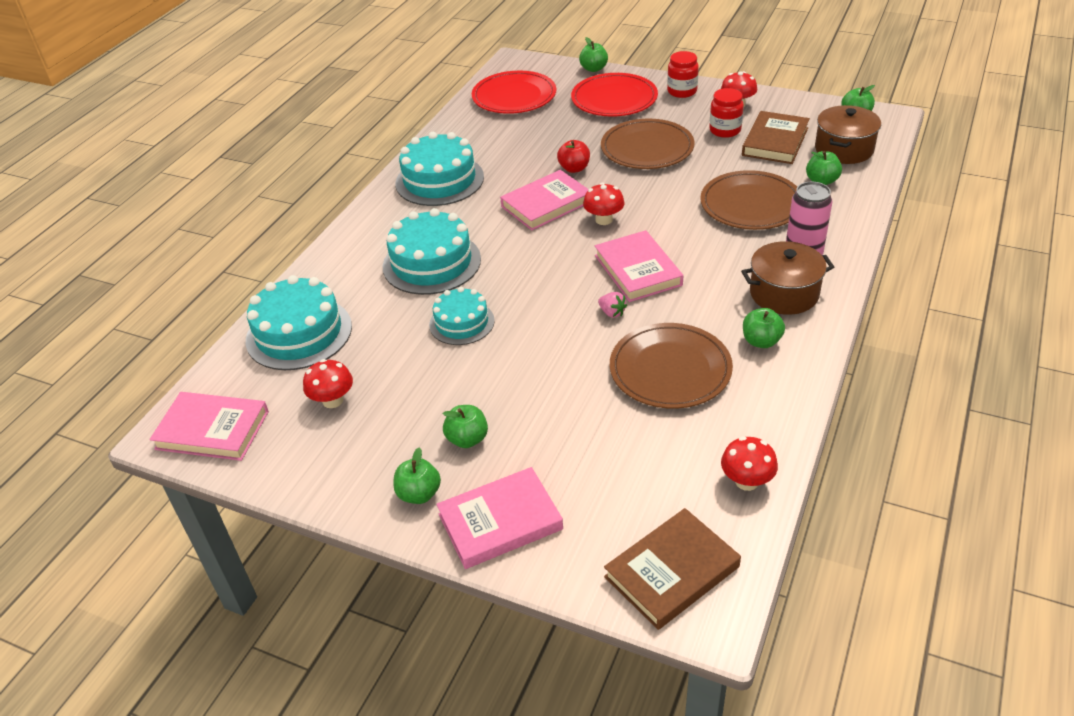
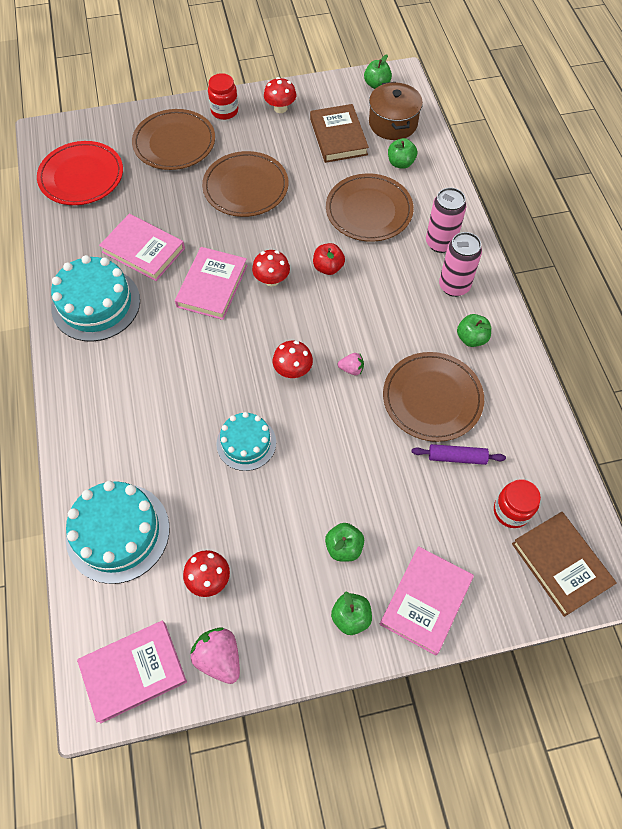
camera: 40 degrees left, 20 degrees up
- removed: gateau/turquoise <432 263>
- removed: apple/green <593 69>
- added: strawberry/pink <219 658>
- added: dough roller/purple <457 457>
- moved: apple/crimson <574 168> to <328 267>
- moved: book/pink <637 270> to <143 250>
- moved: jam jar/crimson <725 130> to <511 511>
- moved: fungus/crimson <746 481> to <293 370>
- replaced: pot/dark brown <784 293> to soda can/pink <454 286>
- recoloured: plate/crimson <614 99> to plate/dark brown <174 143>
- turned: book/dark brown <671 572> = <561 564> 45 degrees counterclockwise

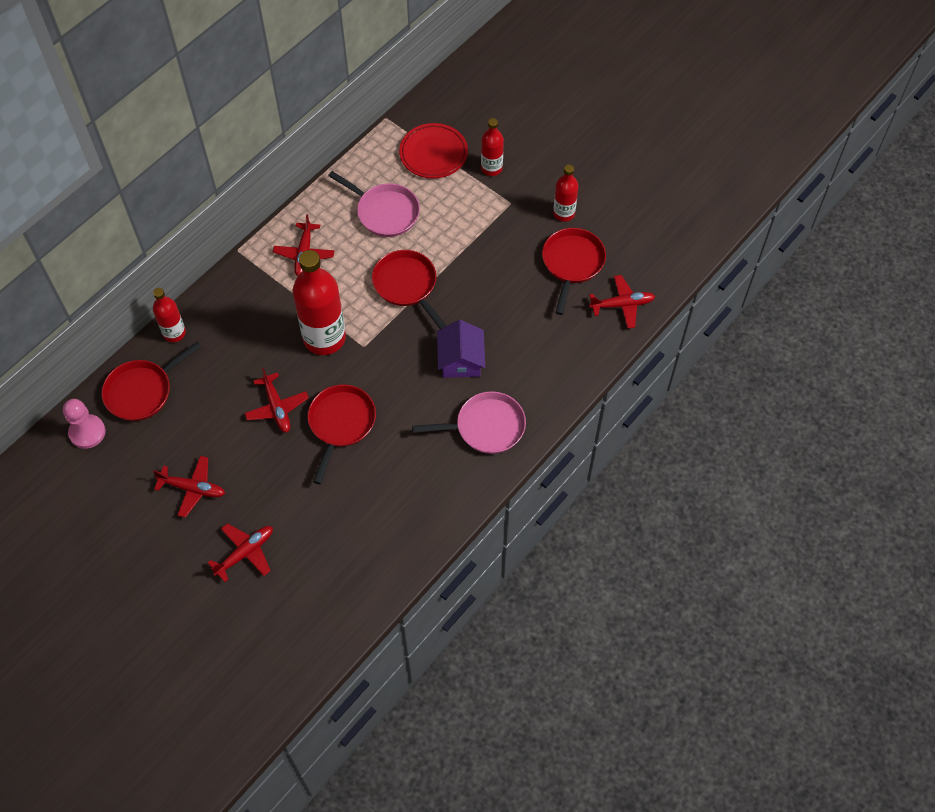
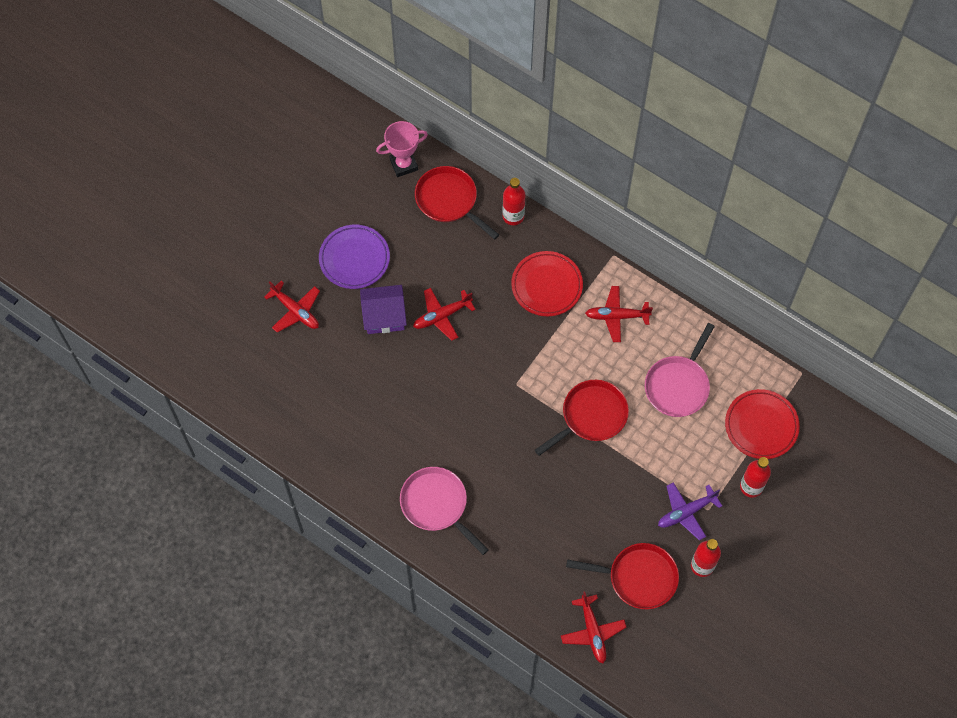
camera: 85 degrees right, 5 degrees up
- removed: drink bottle/crimson <324 338>
- removed: frying pan/crimson <341 424>
- added: plate/crimson <546 286>
- added: plane/purple <686 512>
- moved: house/purple <461 360> to <384 316>
- replaced: pawn/pink <87 432> to trophy/pink <403 164>
- replaced: plane/crimson <193 488> to plate/purple <354 259>
- turned: frying pan/pink <486 427> = <437 505> 150 degrees clockwise

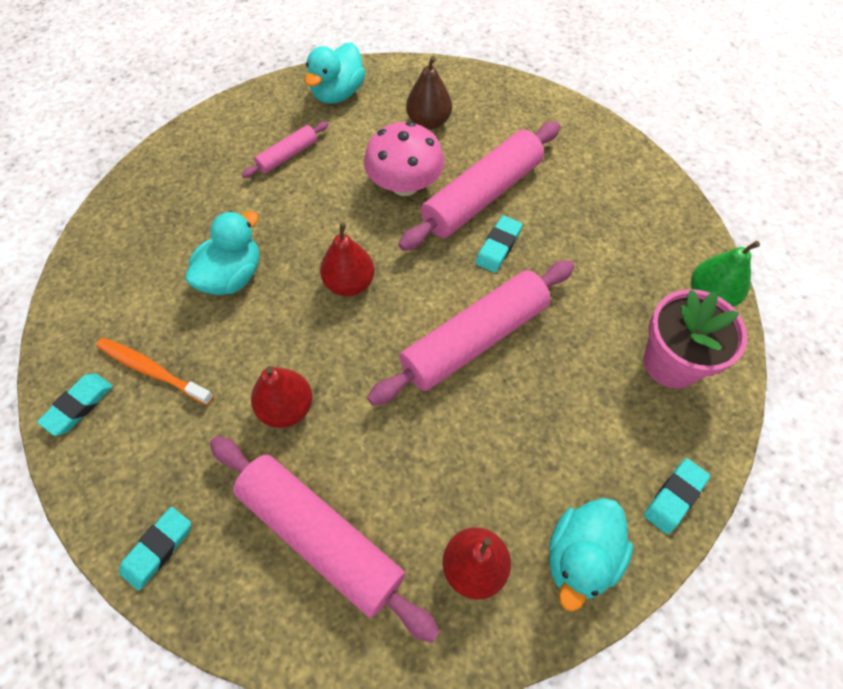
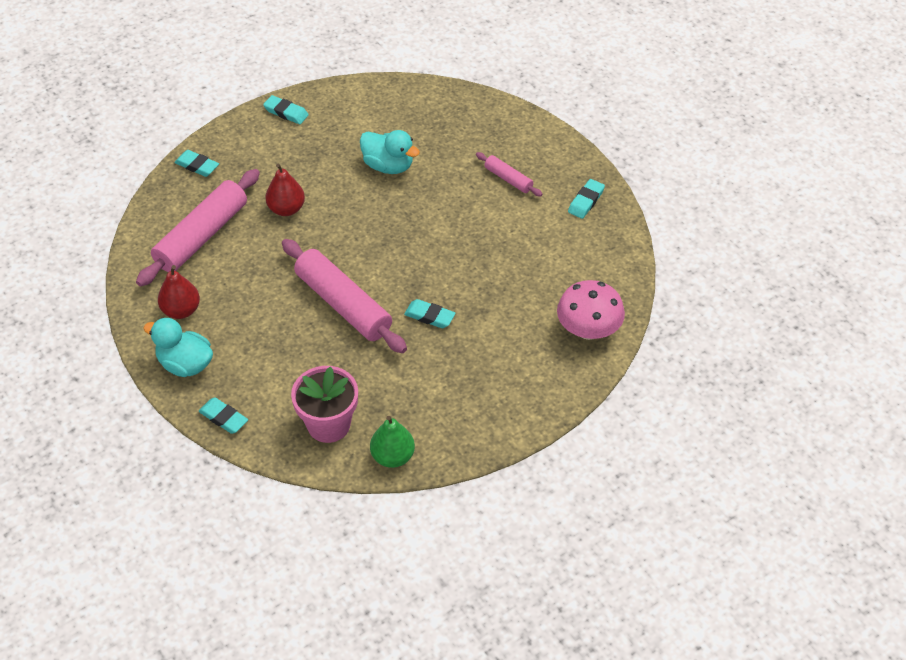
camera: 85 degrees right, 10 degrees down
- removed: dental brush/orange <152 370>
- removed: pear fruit/crimson <349 283>
- removed: dough roller/pink <481 196>
- removed: pear fruit/dark brown <428 122>
- moved: fungus/pink <405 185> to <588 329>
- replaced: duck/turquoise <338 93> to eraser/turquoise <586 201>

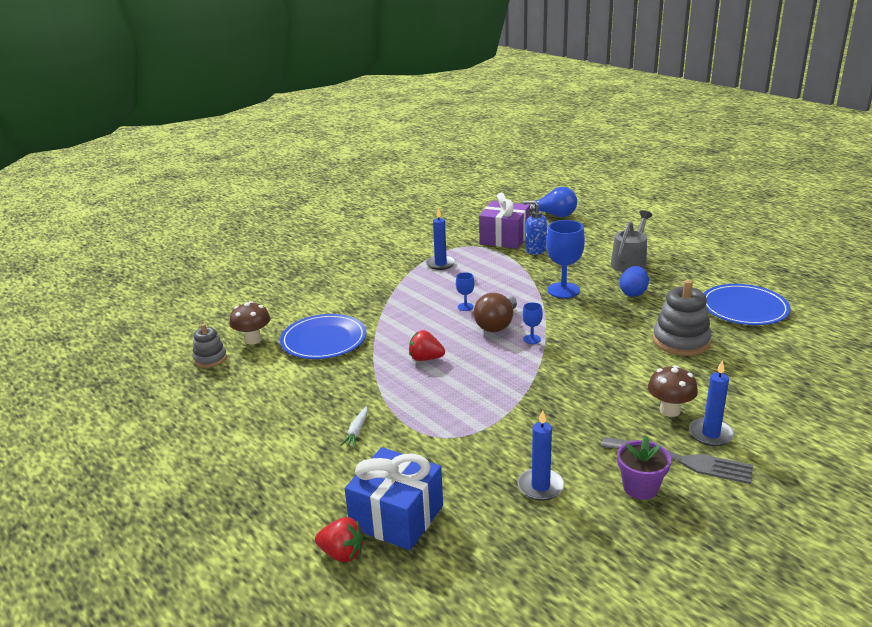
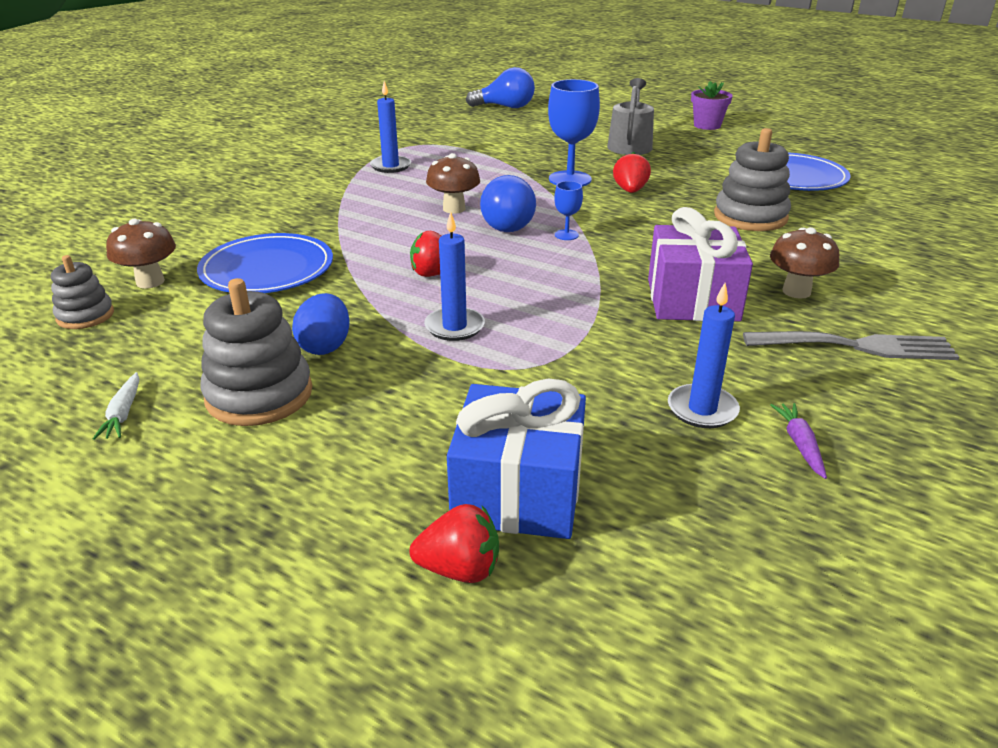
camera: 20 degrees left, 5 degrees up
- removed: pump bottle/cobalt <535 250>
- added: ring stacker/grey <259 395>
- added: strawberry/crimson <630 191>
- added: carrot/purple <800 444>
- moved: carrot/snow-white <356 431> to <123 413>
- moved: gift/purple <504 238> to <692 300>
- moved: potted plant/purple <640 488> to <707 125>
- moved: egg shape/cobalt <633 293> to <325 346>
- moved: wax candle/cobalt <710 434> to <454 327>
- replaced: wine glass/cobalt <465 307> to fungus/dark brown <454 209>
- recoloured: lightbulb/dark brown <497 325> to lightbulb/cobalt <509 224>

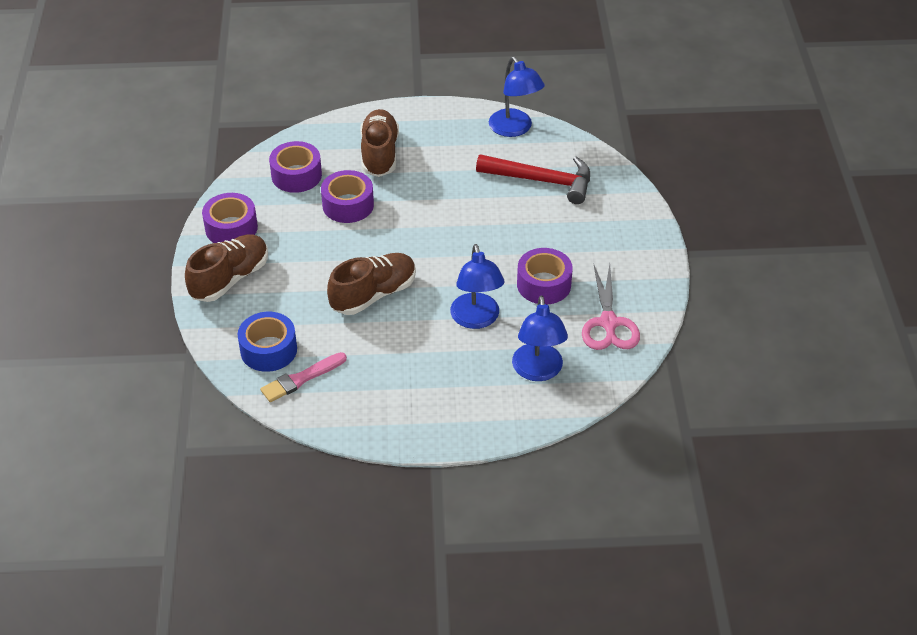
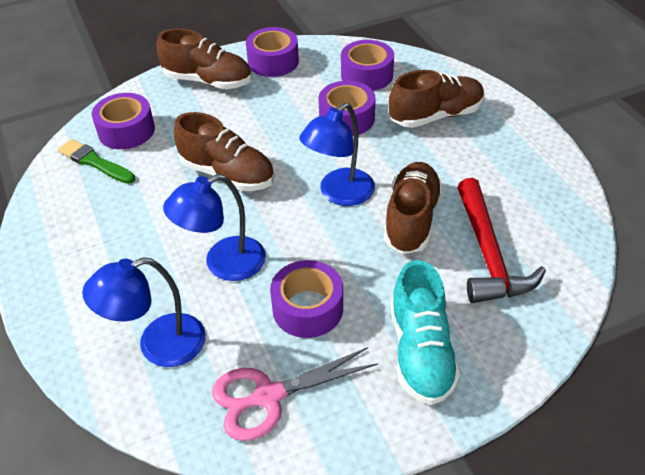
camera: 70 degrees right, 0 degrees up
- added: lace-up shoe/dark brown <411 220>
- added: lace-up shoe/turquoise <420 352>
- moved: desk lamp/cobalt <515 129> to <339 194>
- recoloured: sticky tape/cobalt <268 350> to sticky tape/purple <126 131>
- recoloured: paint brush/pink <301 379> to paint brush/green <94 162>

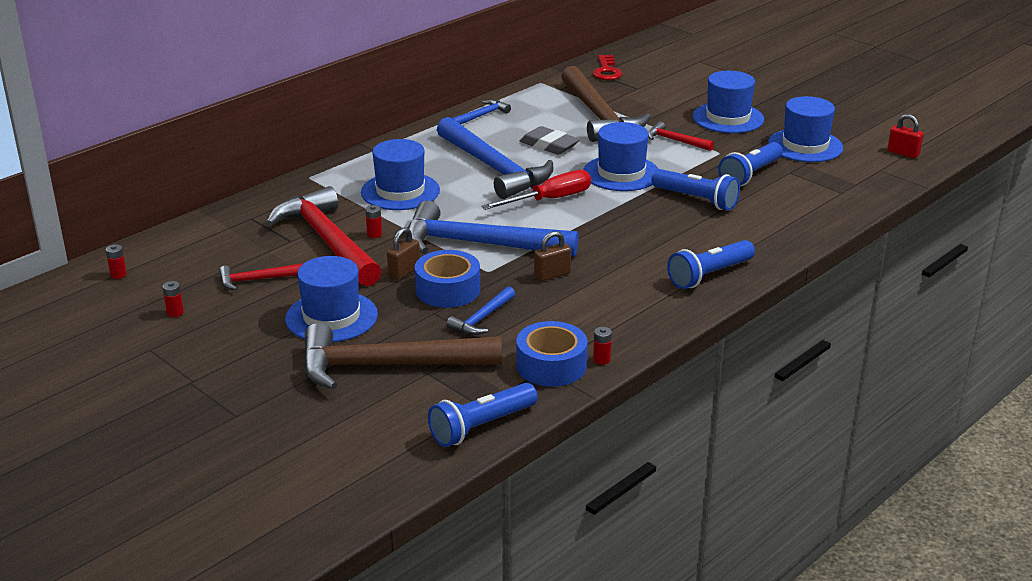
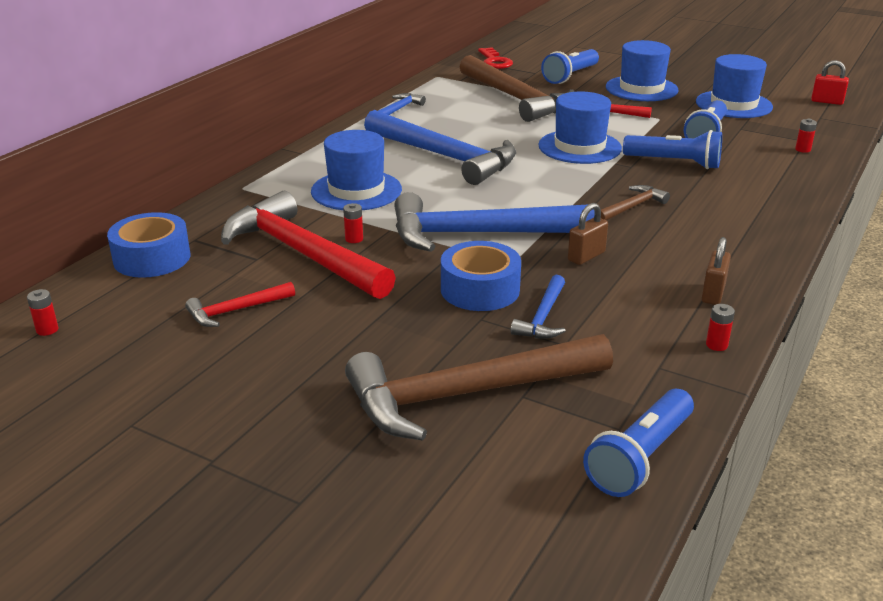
camera: 15 degrees left, 0 degrees up
- removed: tall hat/cobalt <331 317>
- removed: flat screwdriver/crimson <550 200>
- removed: eraser/grey <549 145>
- added: carpenter's hammer/dark brown <632 207>
- moved: AA battery/crimson <175 313> to <803 149>
- moved: padlock/dark brown <404 272> to <713 294>
- moved: sticky tape/cobalt <551 365> to <152 258>
- moved: torch/cobalt <709 275> to <570 76>

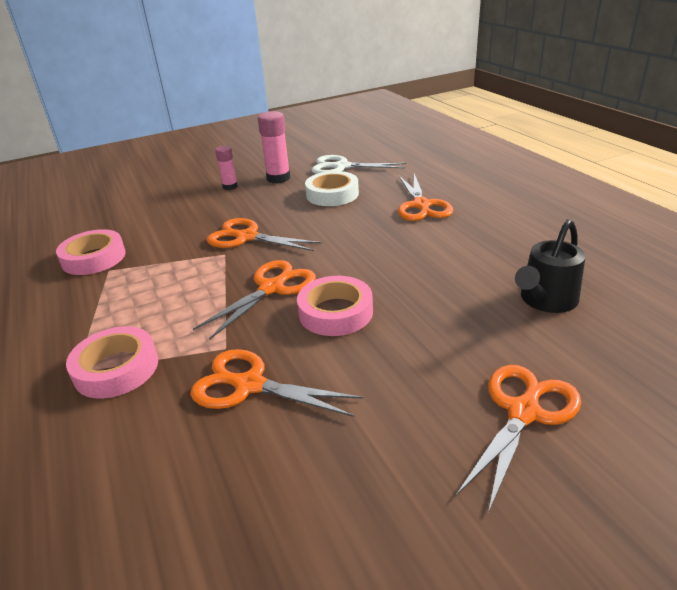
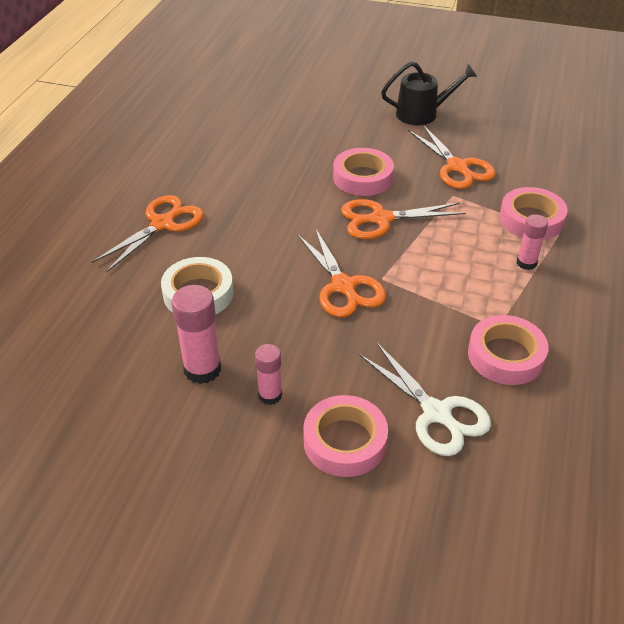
camera: 140 degrees left, 10 degrees up
- removed: shears/orange <523 412>
- added: sticky tape/pink <345 441>
- added: stick of glue/pink <526 263>
- moved: shears/snow-white <342 167> to <436 413>
- moved: watering can/ebony <546 300> to <422 114>

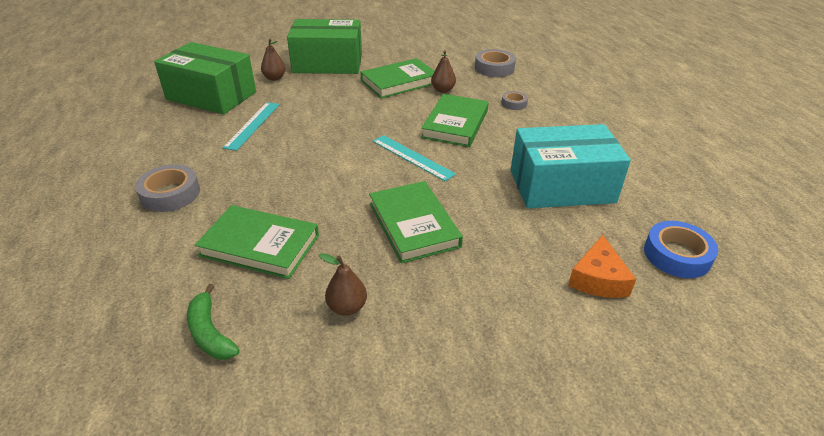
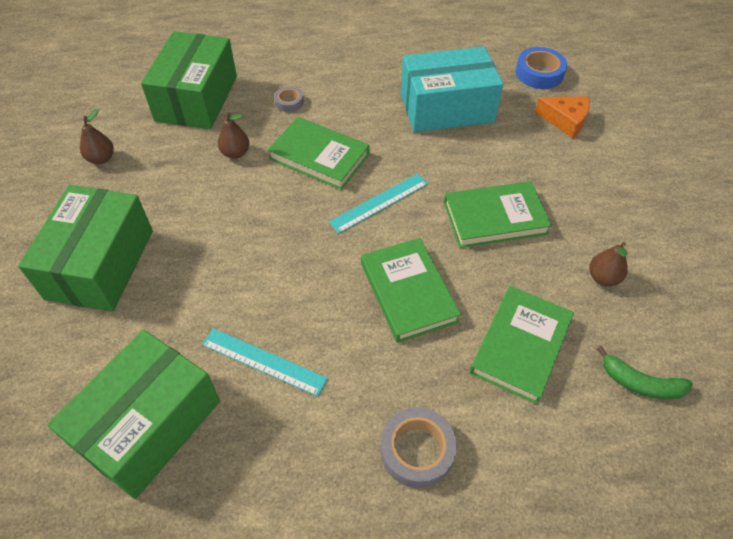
camera: 80 degrees left, 15 degrees up
- moved: pear fruit/dark brown <274 78> to <101 158>
- moved: book/green <399 82> to <408 292>
- replaced: sticky tape/grey <494 68> to parcel/green <196 98>
- turned: toy banana/green <210 332> = <640 383> 45 degrees clockwise
- turned: parcel/turquoise <561 186> = <446 108> 75 degrees clockwise

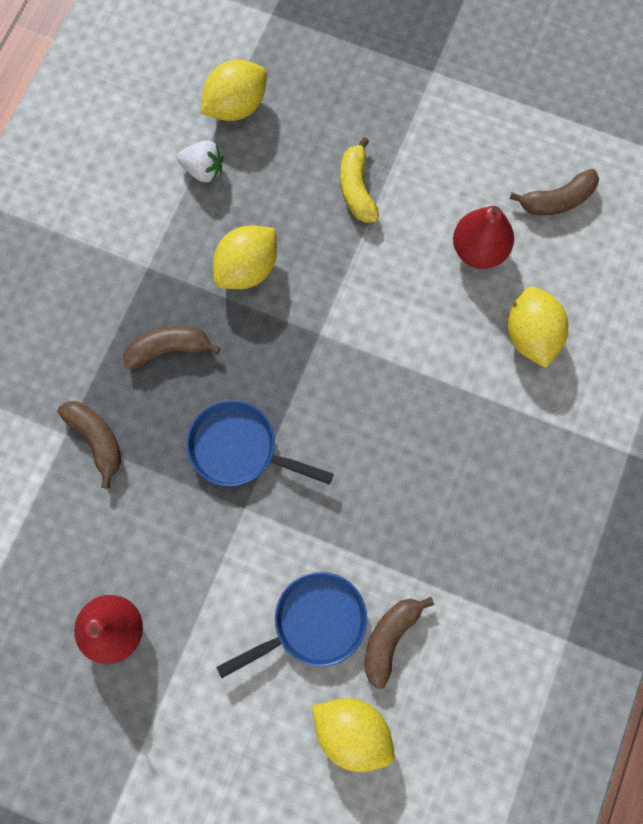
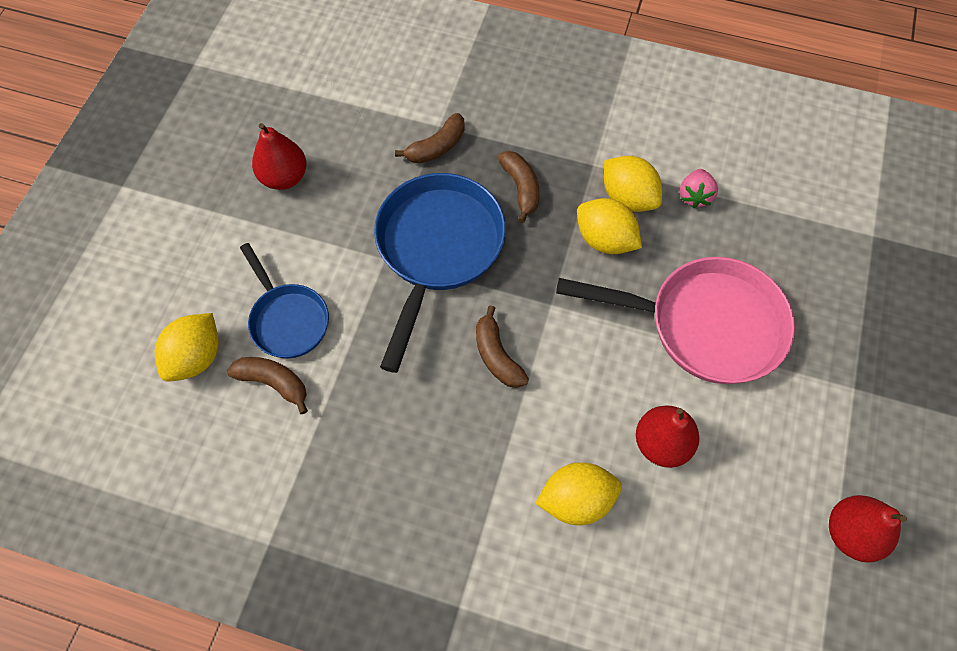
camera: 85 degrees right, 10 degrees down
- added: pear fruit/crimson <851 533>
- moved: citrus fruit/yellow <236 106> to <628 198>
- moved: toy banana/dark brown <557 200> to <497 355>
- replaced: toy banana/yellow <357 188> to frying pan/pink <704 325>
- recoloured: strawberry/snow-white <203 170> to strawberry/pink <694 196>
- resized: frying pan/cobalt <240 448> = <437 250> x1.71

